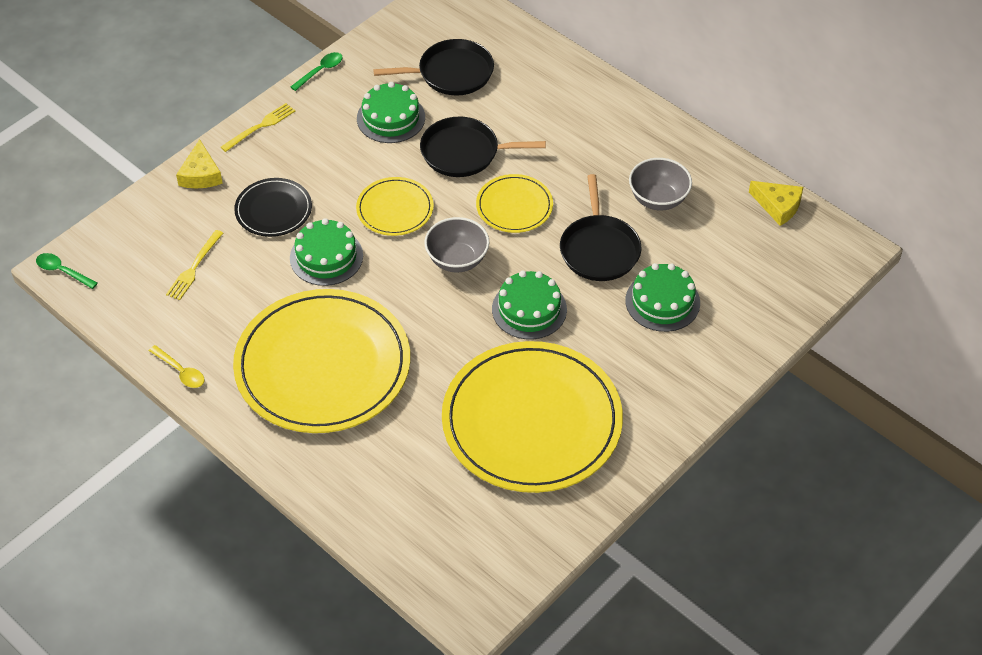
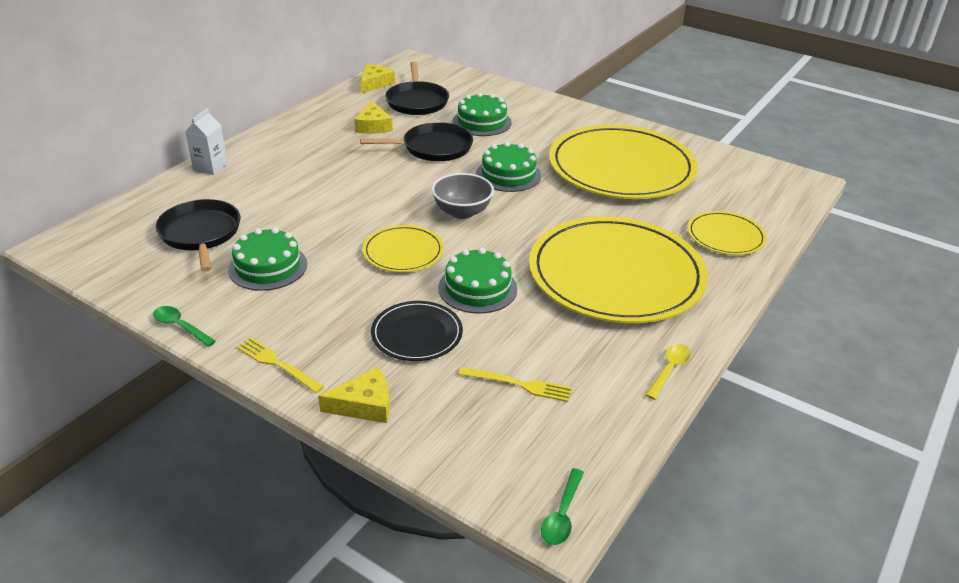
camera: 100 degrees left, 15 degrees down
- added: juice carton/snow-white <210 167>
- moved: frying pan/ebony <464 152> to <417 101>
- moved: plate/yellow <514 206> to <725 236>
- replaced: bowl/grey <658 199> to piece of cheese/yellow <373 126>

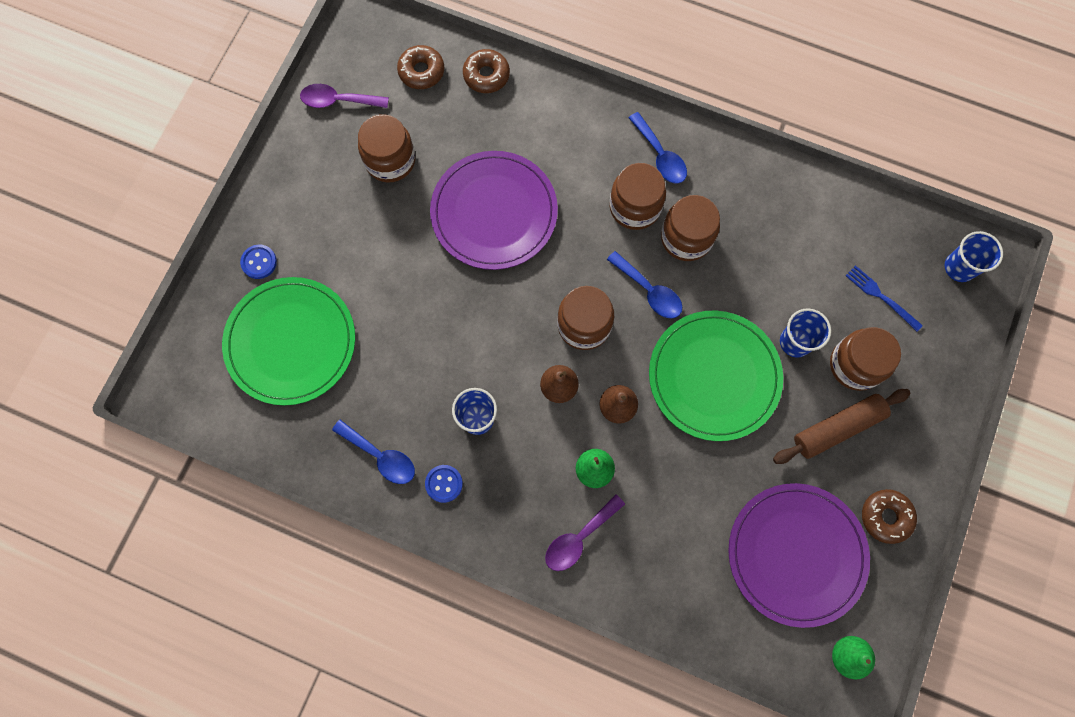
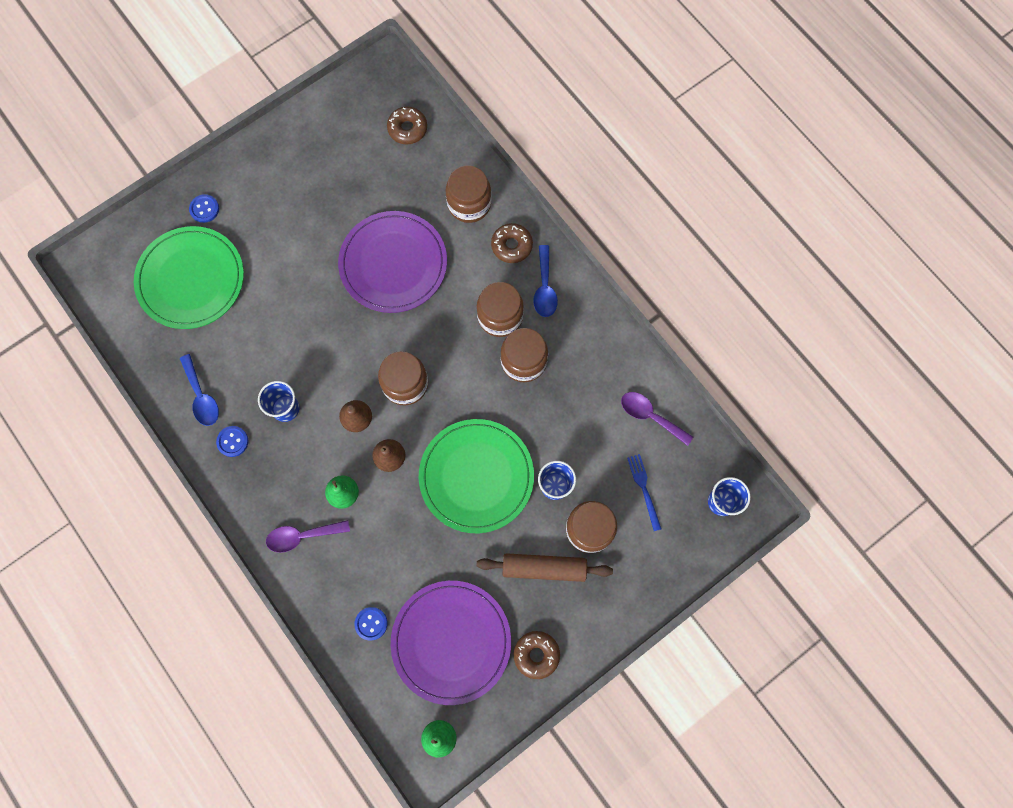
camera: 30 degrees right, 0 degrees up
- removed: spoon/cobalt <649 291>
- added: shirt button/cobalt <371 623>
- moved: spoon/purple <338 101> to <650 416>
- moved: jam jar/dark brown <390 160> to <469 204>
- moved: glazed donut/dark brown <486 75> to <511 246>

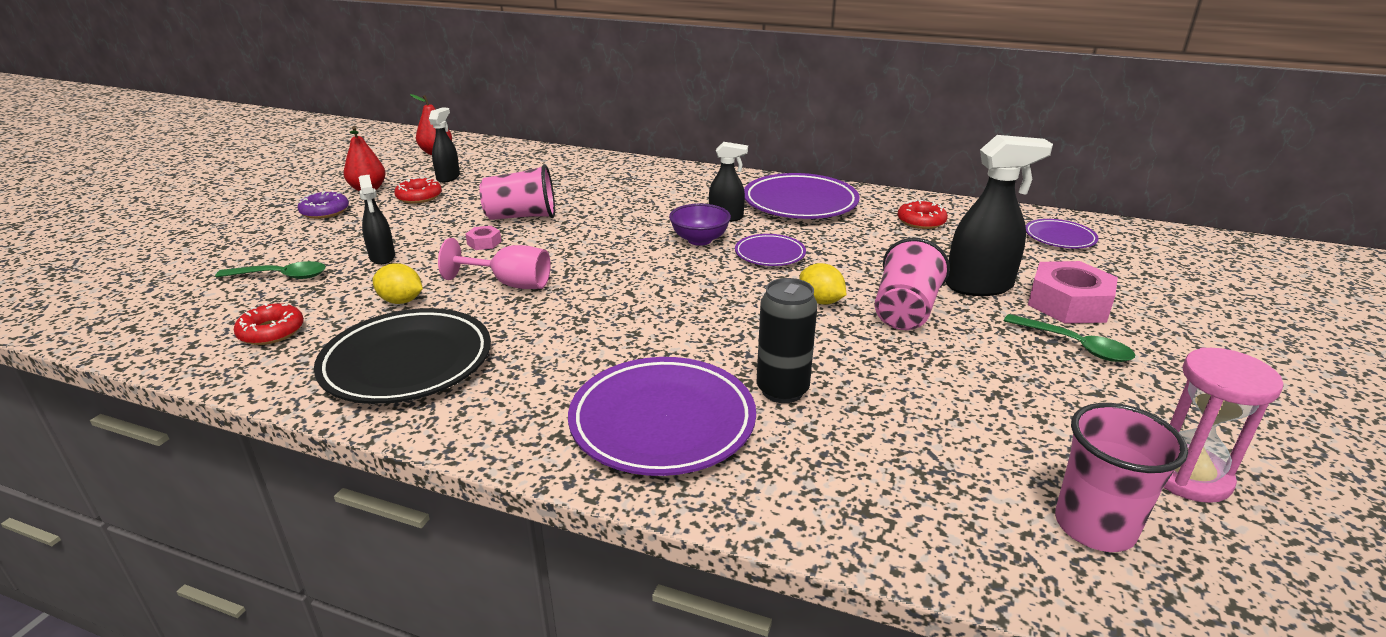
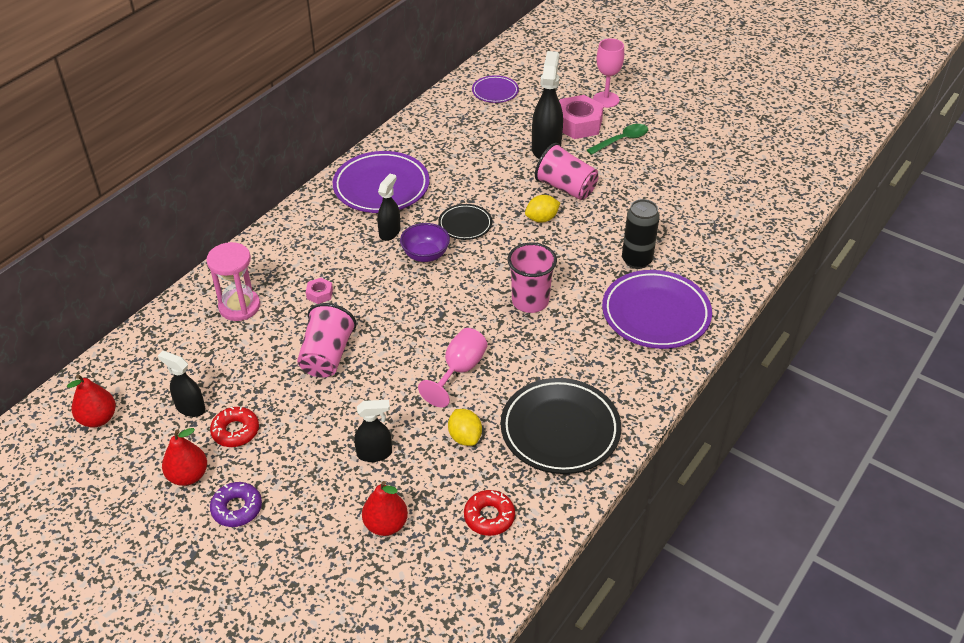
camera: 75 degrees left, 15 degrees up
- removed: glazed donut/crimson <921 221>
- added: wine glass/pink <606 100>
- moved: nut/pink <484 243> to <319 294>
- moved: cup/pink <1094 526> to <530 301>
- moved: sand timer/pink <1187 476> to <239 306>
- replaced: spoon/green <281 276> to pear fruit/crimson <386 525>
- recoloured: plate/purple <770 254> to plate/ebony <465 224>
- turned: citrus fruit/yellow <401 301> = <465 437> 60 degrees counterclockwise

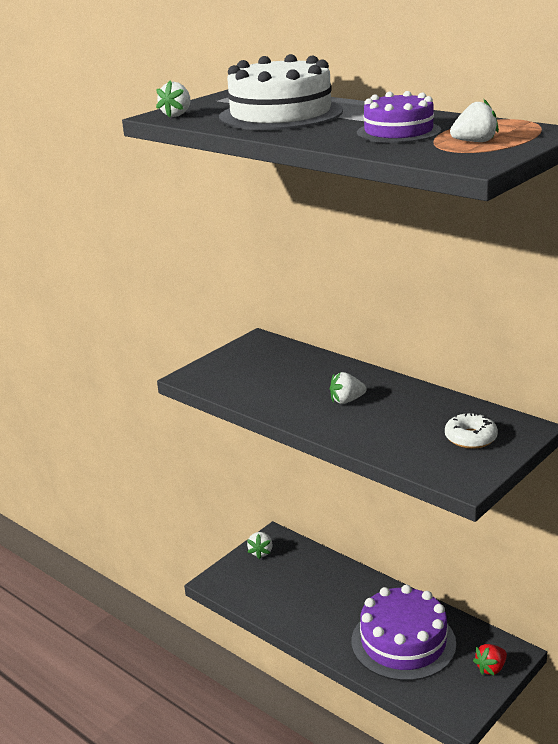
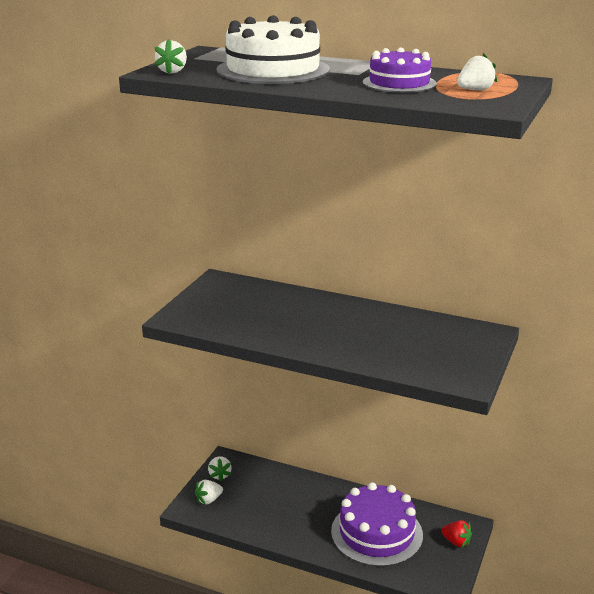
camera: 20 degrees left, 0 degrees up
- removed: glazed donut/snow-white <470 438>
- moved: strawberry/snow-white <346 400> to <208 500>
- turned: strawberry/crimson <491 668> = <456 542> 90 degrees counterclockwise

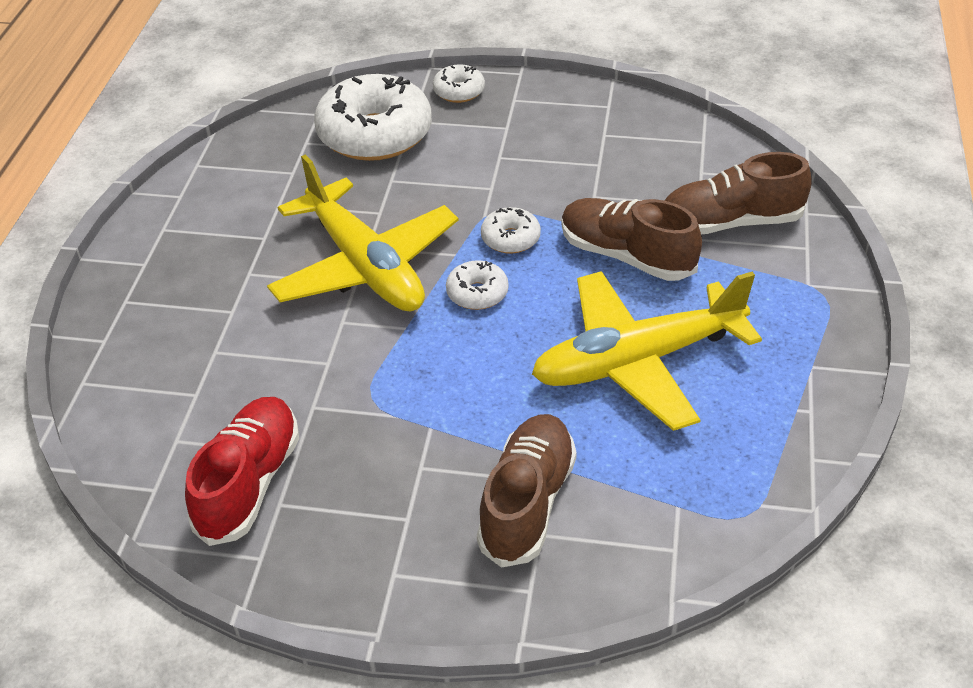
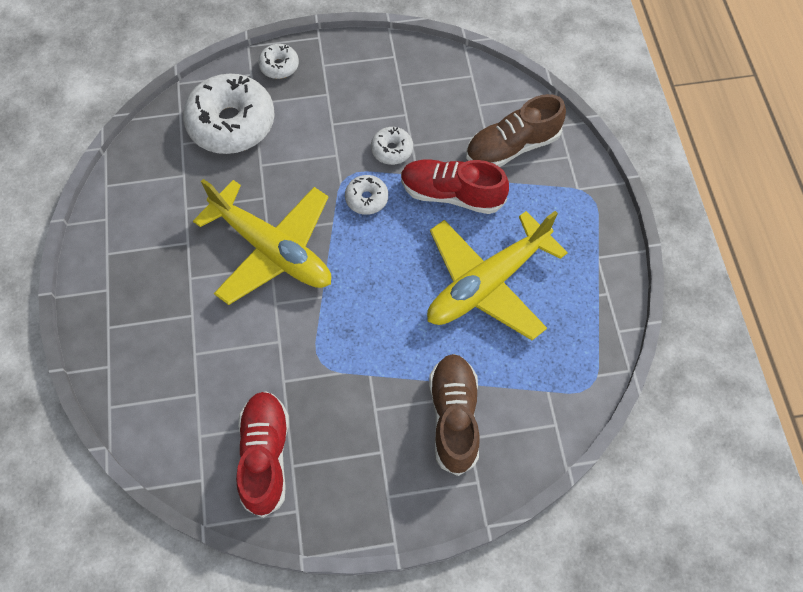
camera: 20 degrees left, 20 degrees up
- moved: glazed donut/snow-white <477 293> to <392 150>
- recoloured: lace-up shoe/dark brown <627 256> to lace-up shoe/crimson <452 194>

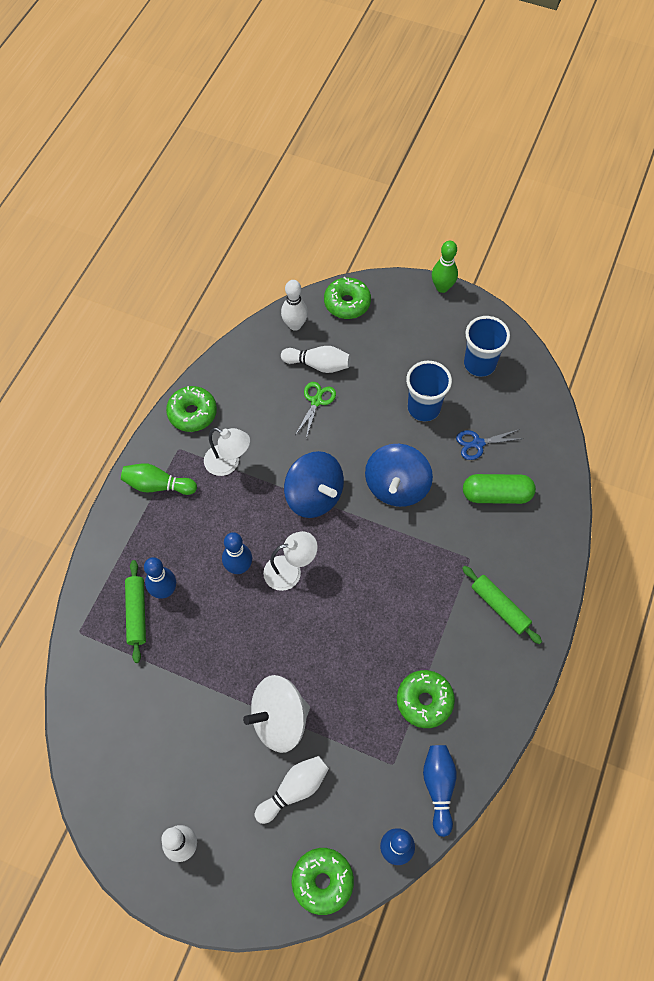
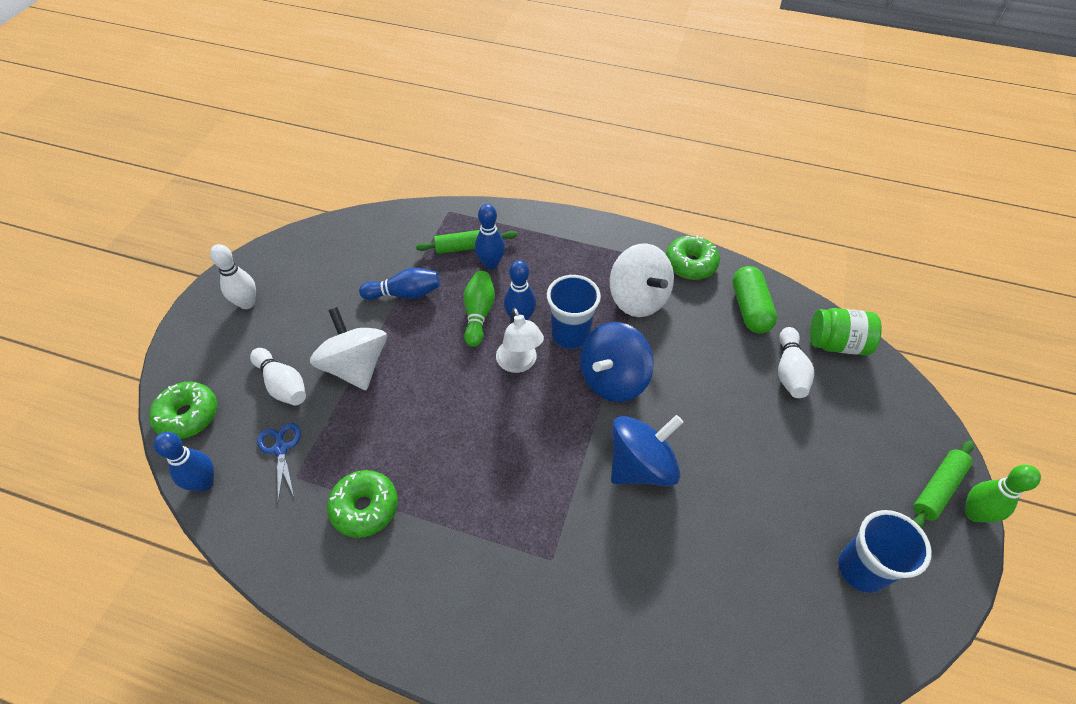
camera: 85 degrees right, 10 degrees down
- removed: shears/green <316 401>
- removed: glazed donut/green <347 303>
- moved: tenpin/green <157 485> to <479 314>
- moved: cup/cobalt <423 408> to <570 335>
- moved: tenpin/cobalt <438 787> to <405 294>
- moved: shears/cobalt <478 443> to <281 449>
- moved: dough roller/green <499 607> to <937 489>
- moved: pill/green <496 494> to <750 309>
- replaced: desk lamp/snow-white <228 463> to spinning top/snow-white <638 299>
- replaced: tenpin/snow-white <295 325> to jam jar/green <837 344>
- turned: spinning top/cobalt <396 486> = <641 466> 135 degrees clockwise

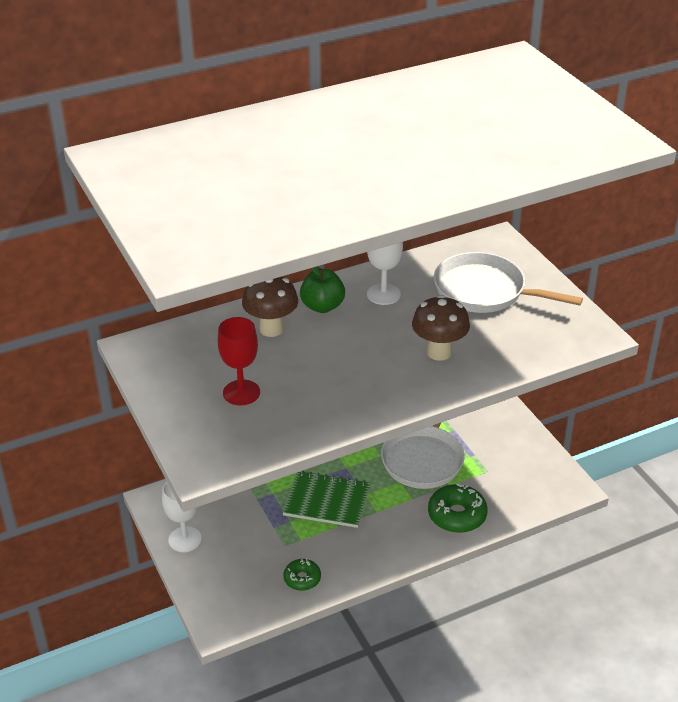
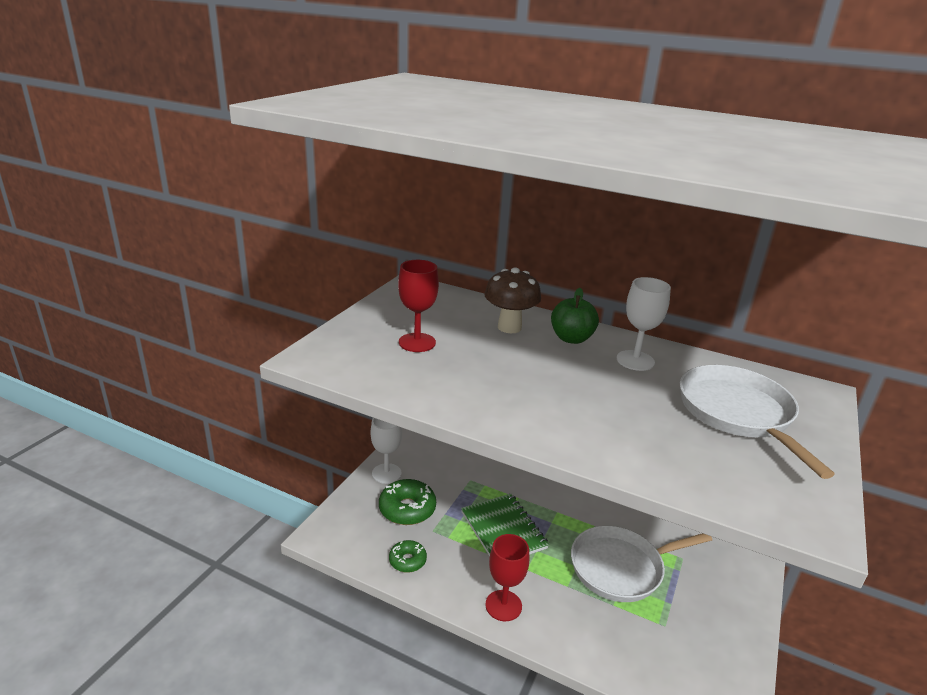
camera: 50 degrees right, 10 degrees down
- removed: fungus/dark brown <439 352>
- added: wine glass/crimson <503 605>
- moved: glazed donut/green <457 515> to <407 509>

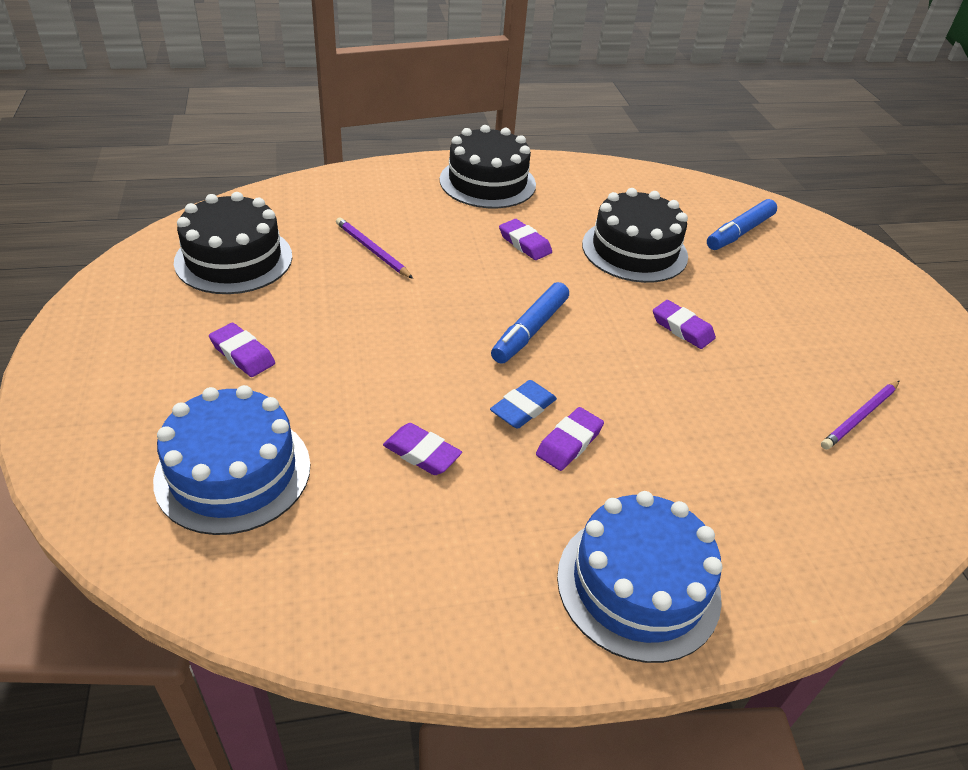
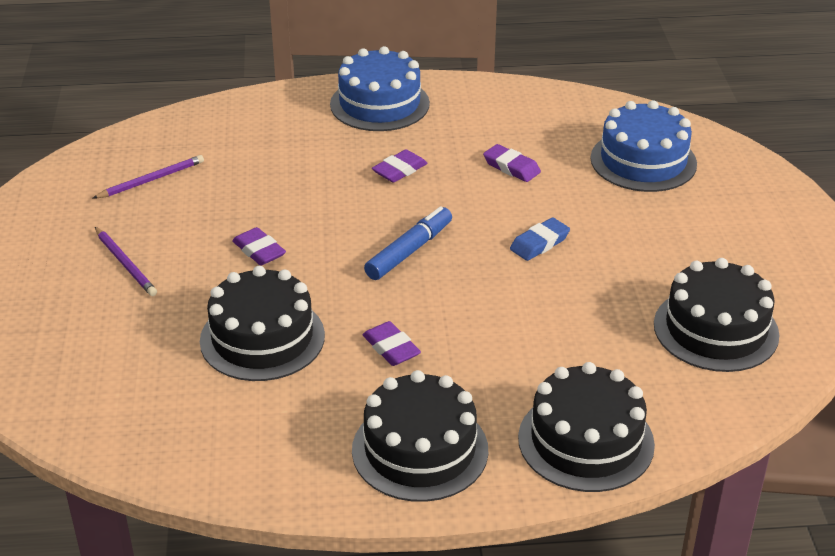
camera: 170 degrees left, 5 degrees down
- removed: eraser/purple <242 354>
- removed: marker/cobalt <739 232>
- added: gateau/ebony <586 441>
- moved: lead pencil/purple <372 250> to <125 264>
- moved: eraser/cobalt <523 408> to <539 243>

